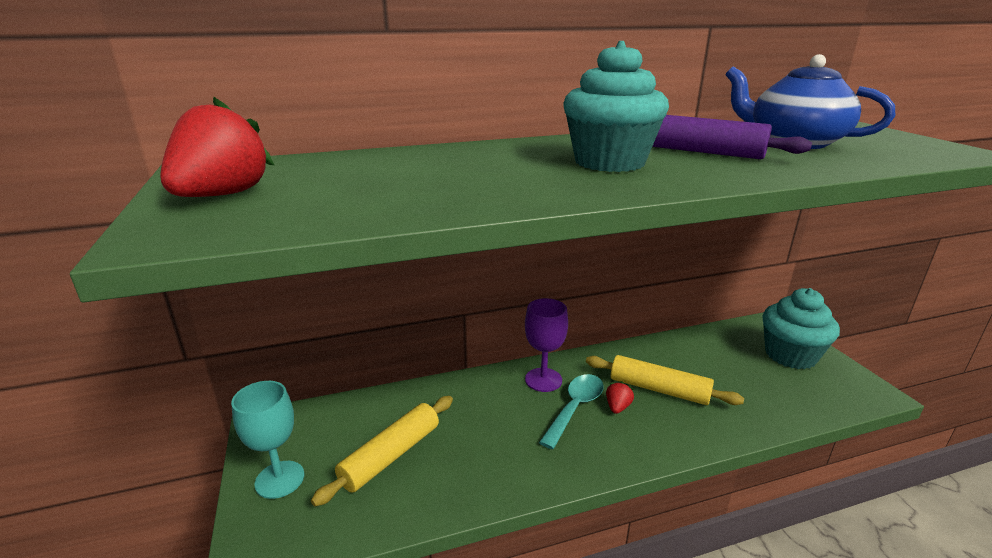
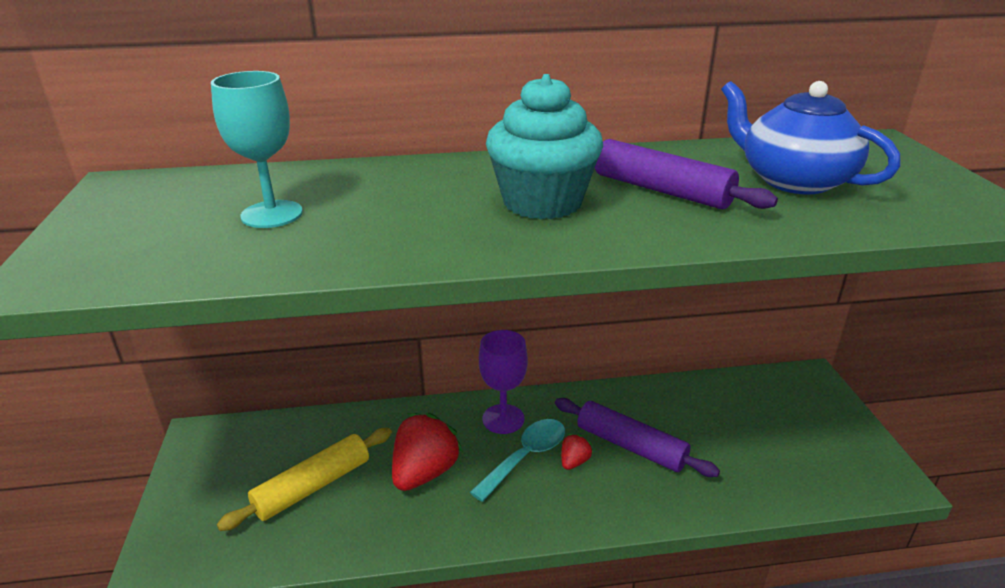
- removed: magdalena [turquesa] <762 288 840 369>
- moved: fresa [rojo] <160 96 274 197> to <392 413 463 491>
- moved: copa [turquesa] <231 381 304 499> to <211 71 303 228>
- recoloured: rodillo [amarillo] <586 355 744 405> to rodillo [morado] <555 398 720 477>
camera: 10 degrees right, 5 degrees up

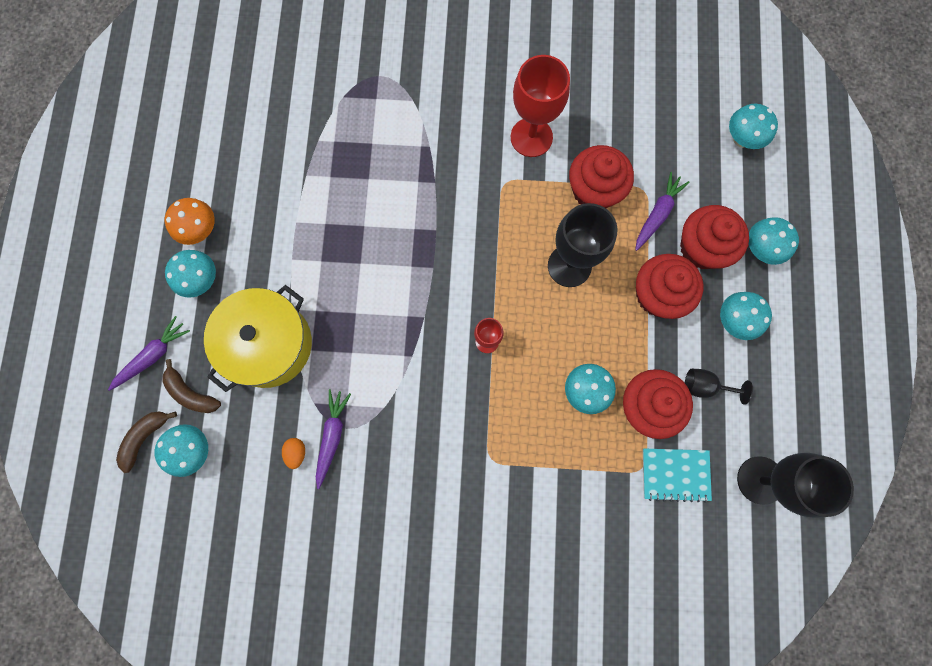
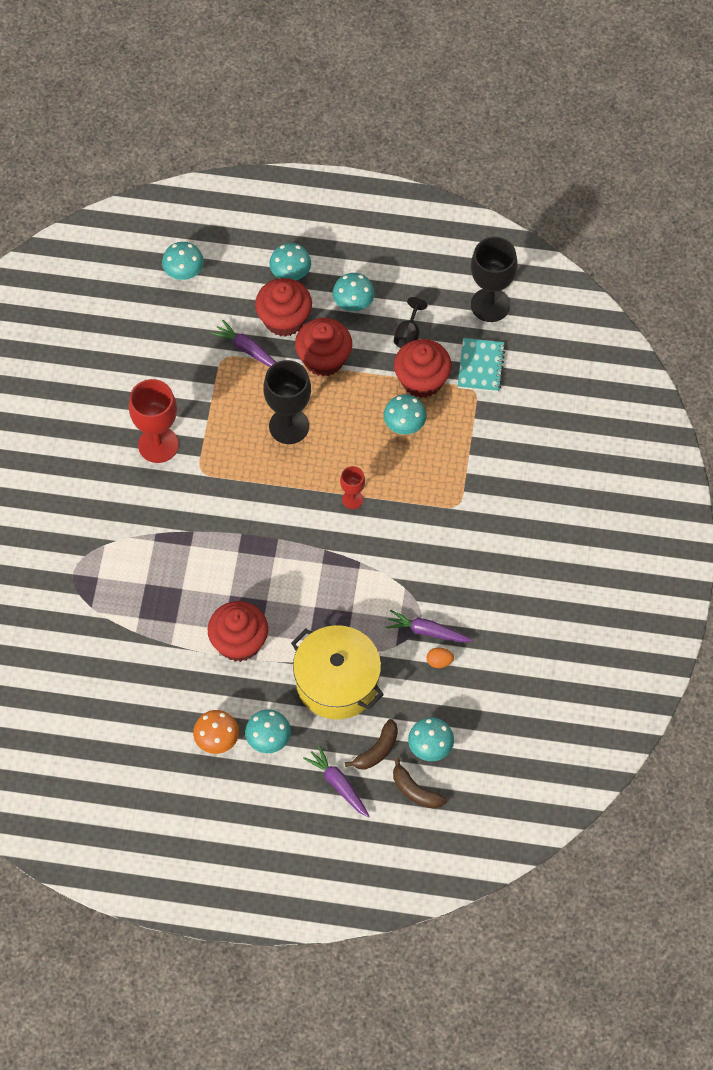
- moved: magdalena [rojo] <569 145 634 208> to <208 601 268 662>
camera: 85 degrees left, 15 degrees down

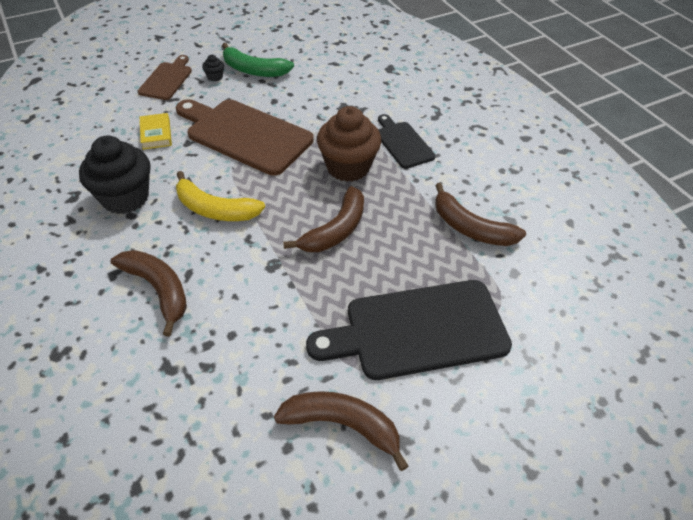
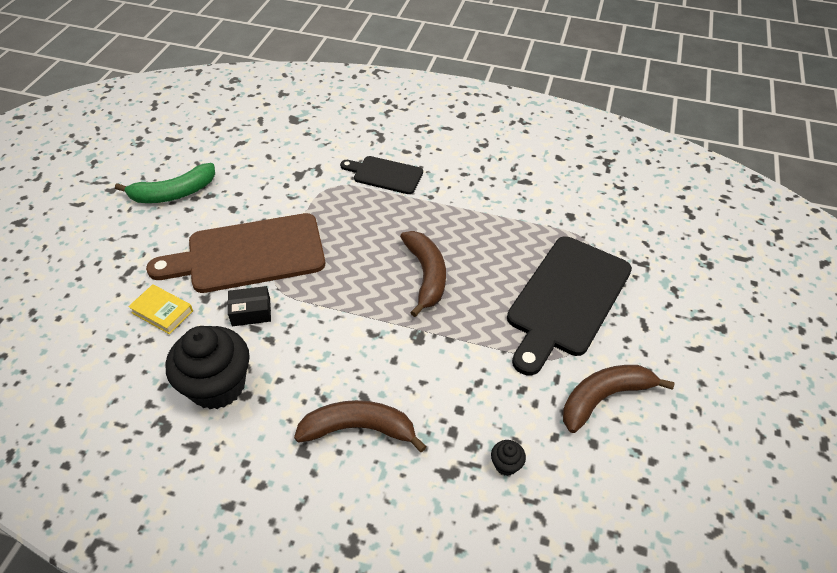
- removed: tabla de cortar [marrón] <138 55 192 100>
- removed: plátano [amarillo] <176 171 265 221>
- removed: magdalena [marrón] <317 106 381 182>
- removed: plátano [marrón] <435 183 526 246>
- added: caja [negro] <228 286 271 326>
- moved: magdalena [negro] <202 55 224 81> to <491 440 526 476>
camera: 45 degrees left, 0 degrees up

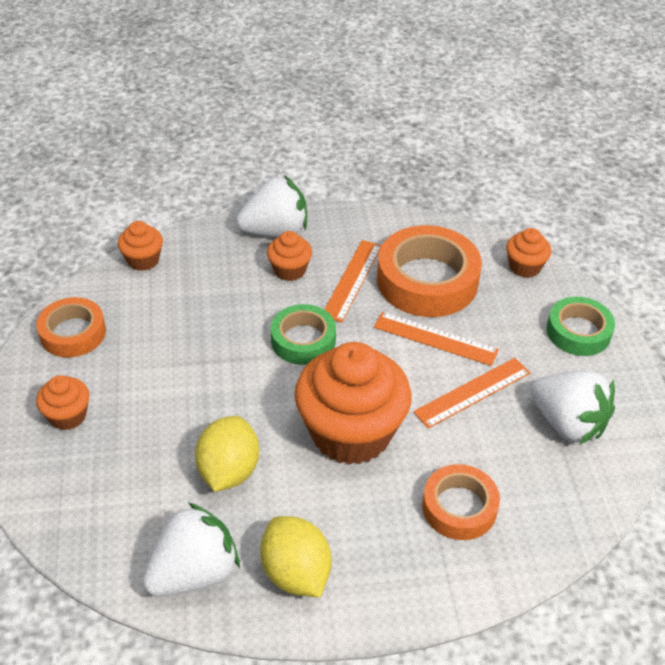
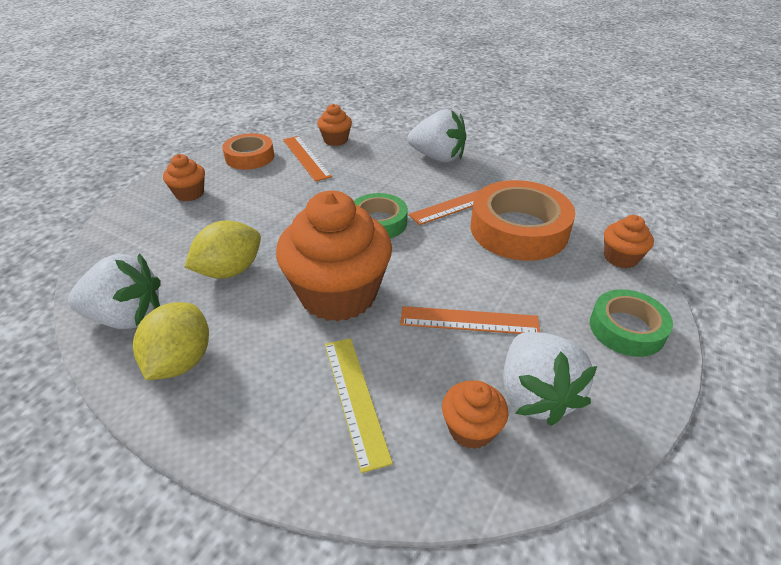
- moved: magdalena [naranja] <267 231 312 281> to <442 381 508 449>
- moved: regla [naranja] <374 312 499 366> to <283 136 332 182>
- replaced: cinta adhesiva [naranja] <422 464 500 540> to regla [amarillo] <325 338 393 473>
camera: 40 degrees right, 5 degrees down

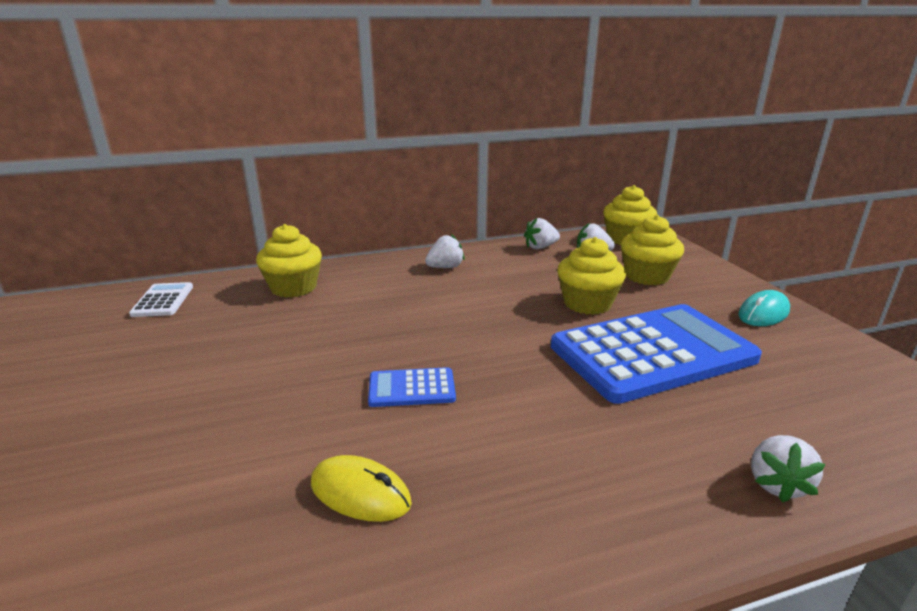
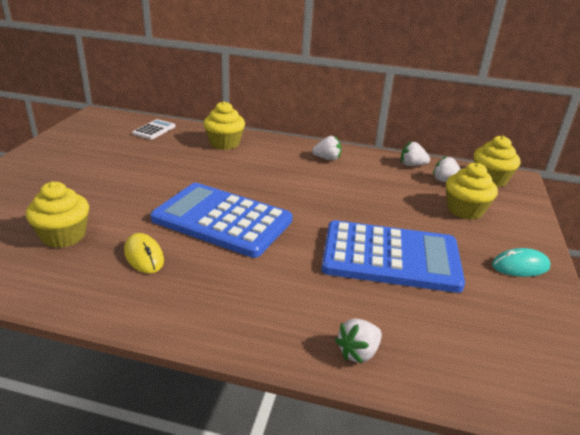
- moved: magdalena [amarillo] <557 237 626 315> to <26 182 89 248>
- resized: calculadora [azul] <368 367 456 407> = <150 183 293 258> x2.32
camera: 30 degrees right, 5 degrees up

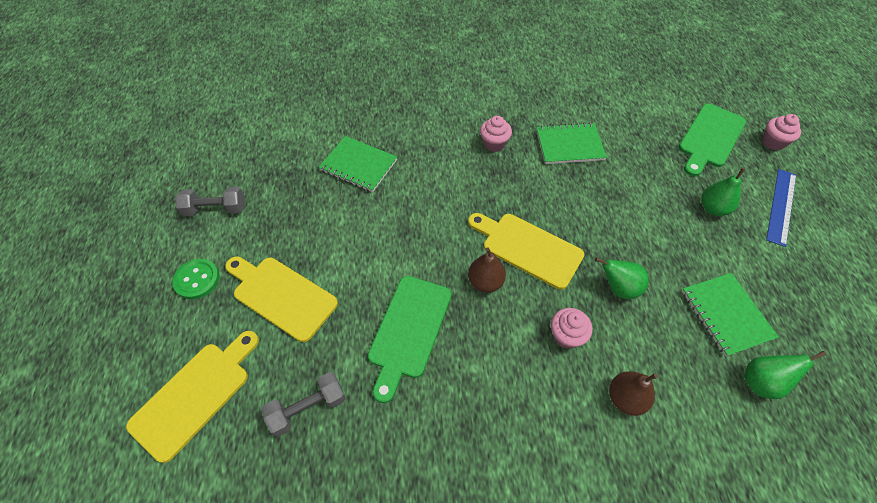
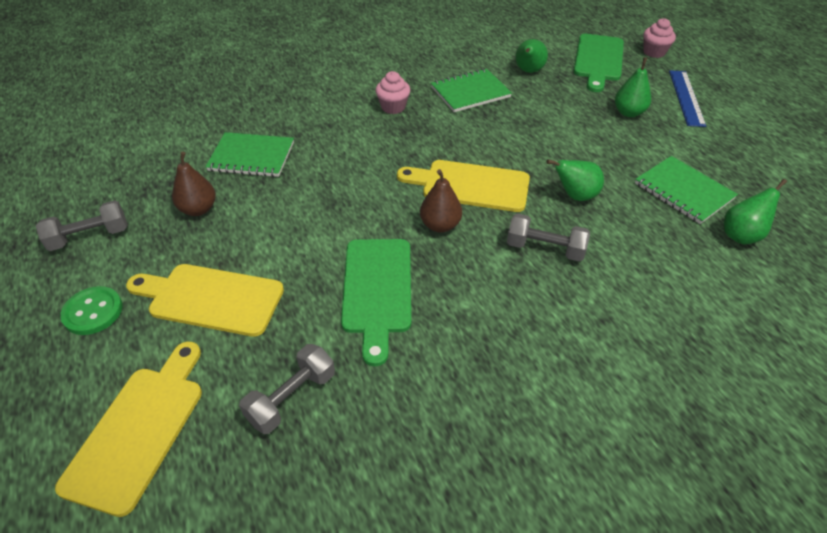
- added: pera [verde] <515 39 548 73>
- moved: pera [marrón] <609 371 658 416> to <172 152 216 216>
- replaced: magdalena [rosa] <551 308 592 349> to mancuerna [gris] <507 213 590 262>
camera: 20 degrees left, 10 degrees down

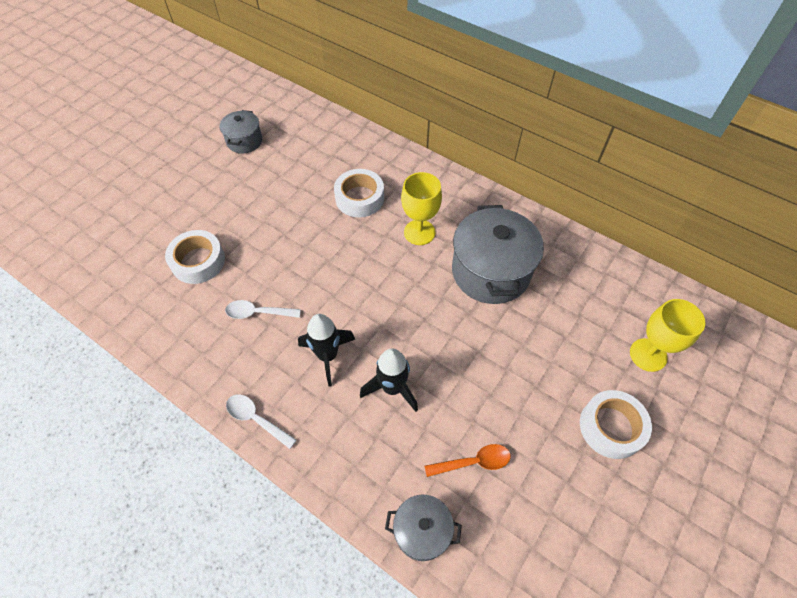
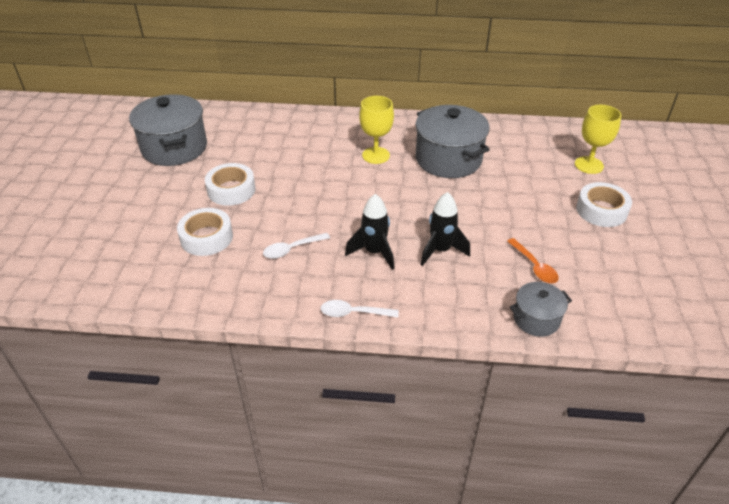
- moved: cinta adhesiva [blanco] <334 169 384 217> to <205 163 256 206>
- turned: cuchara [naranja] <425 444 511 477> = <507 238 559 283> 105 degrees clockwise
- resized: olla [gris] <220 110 262 154> = <129 94 207 166> x1.87
camera: 30 degrees left, 15 degrees down

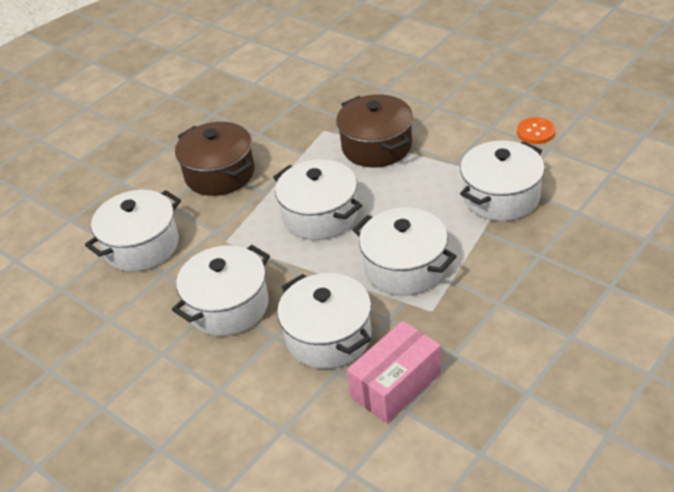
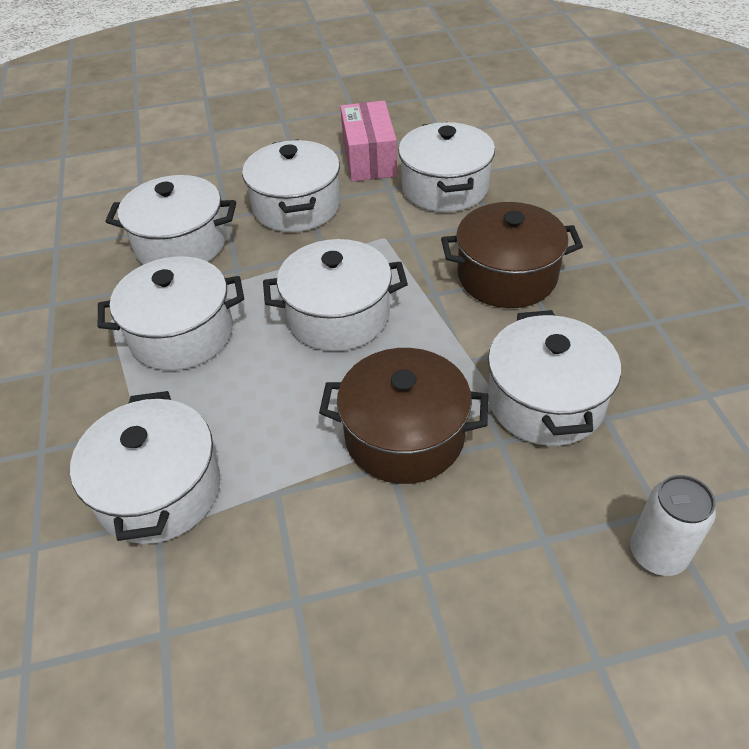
- removed: botón [naranja] <517 117 555 144>
- added: olla [blanco] <488 310 621 446>
- added: lata [blanco] <630 475 716 576>
- moved: caja [rosa] <347 321 442 424> to <340 101 397 182>
camera: 125 degrees right, 5 degrees up

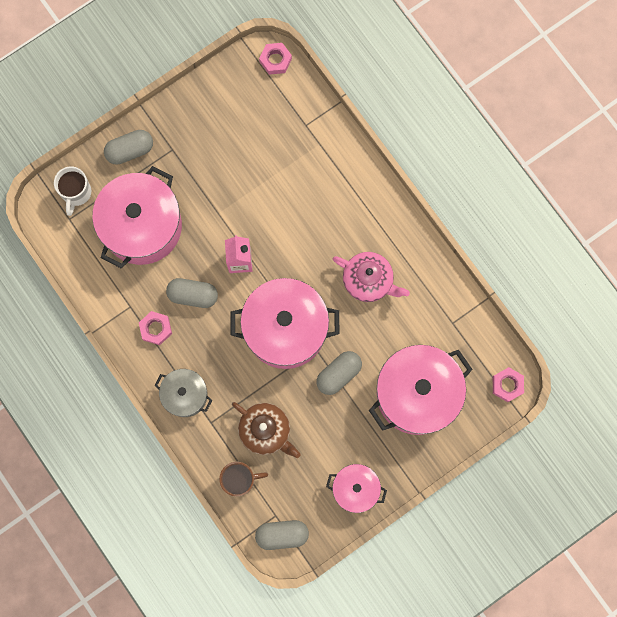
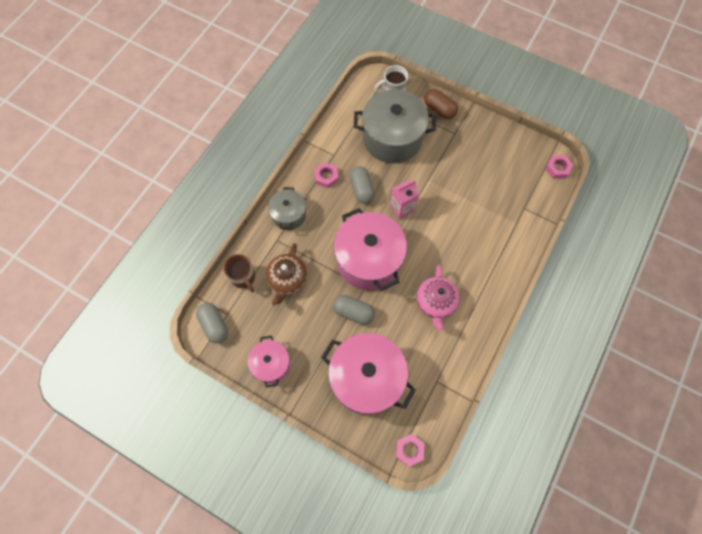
- recoloured: olla [rosa] <92 166 182 268> to olla [gris] <354 89 436 163>
- recoloured: cápsula [gris] <104 130 153 165> to cápsula [marrón] <424 89 458 119>
camera: 65 degrees right, 10 degrees down

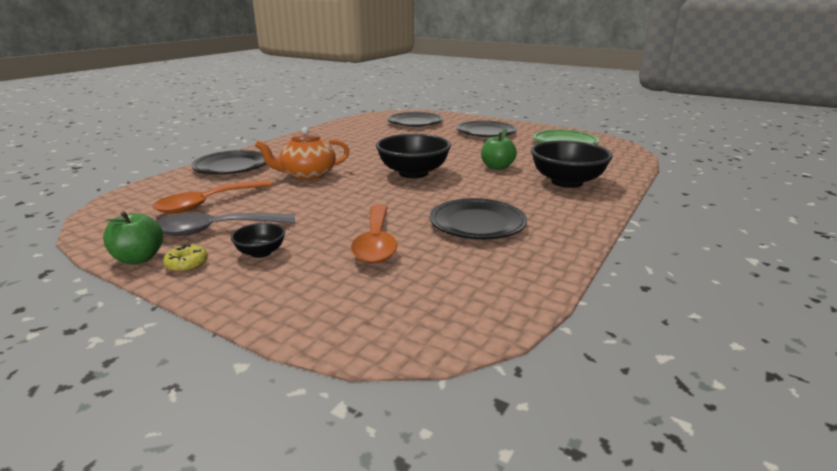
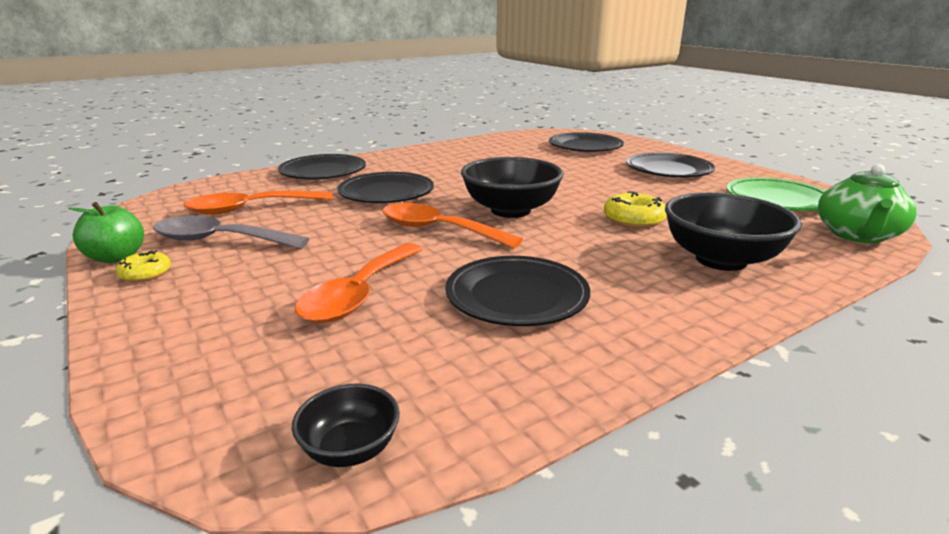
- added: cuchara [naranja] <382 203 523 248>
- added: tetera [verde] <818 164 917 243>
- moved: cuenco [negro] <231 223 285 258> to <292 384 400 467>
- replaced: tetera [naranja] <255 127 350 180> to plato [negro] <338 172 434 203>
- replaced: manzana [verde] <481 129 517 170> to rosquilla [amarillo] <604 191 667 228>
camera: 25 degrees right, 0 degrees up

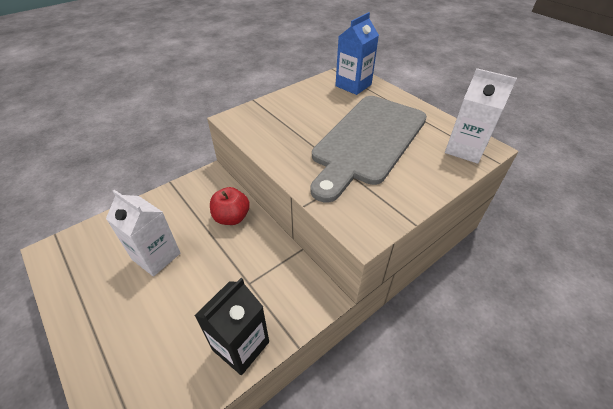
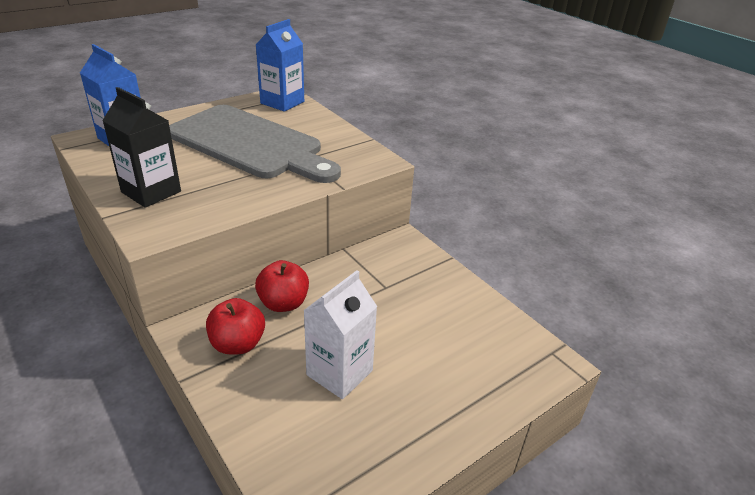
- added: manzana [rojo] <206 298 265 355>
- moved: cartón de leche [negro] <194 278 269 375> to <102 87 181 208>
- recoloured: cartón de leche [blanco] <445 68 517 164> to cartón de leche [azul] <256 19 304 112>
camera: 90 degrees left, 10 degrees down

